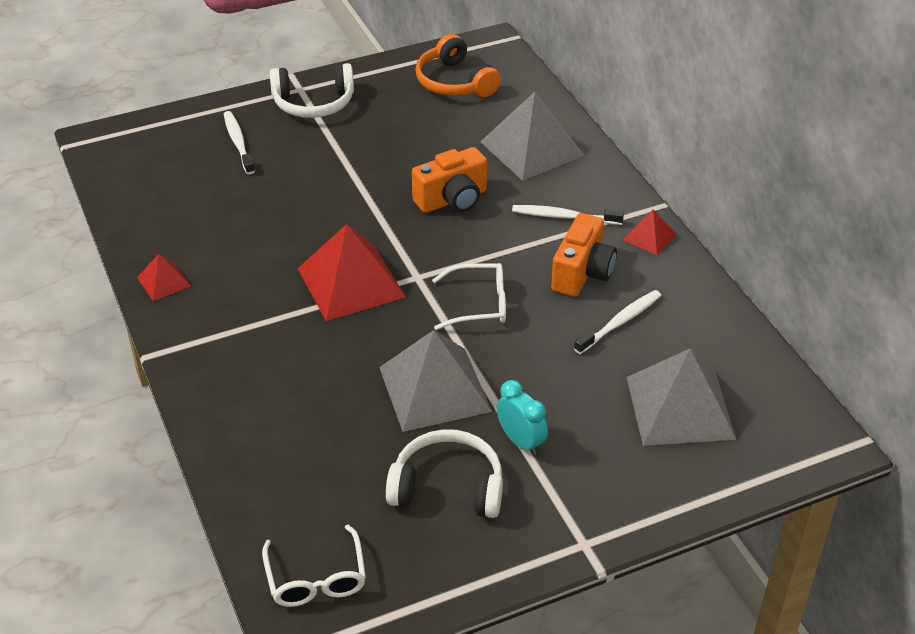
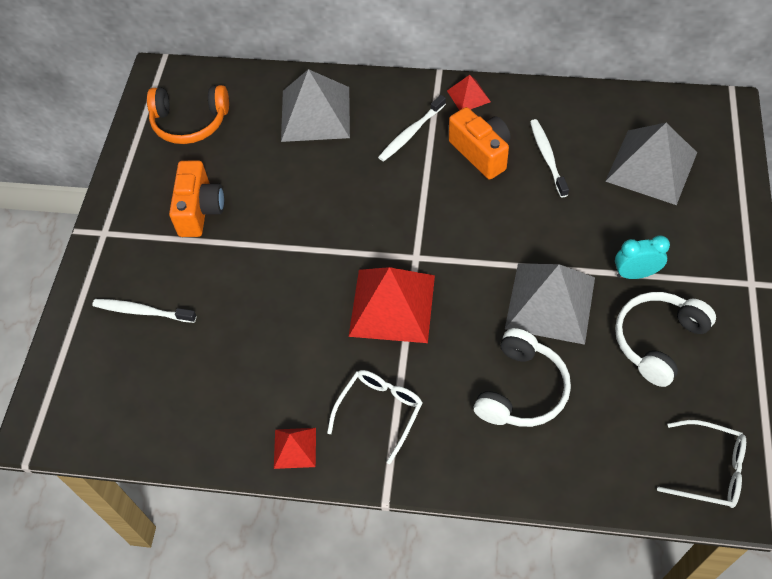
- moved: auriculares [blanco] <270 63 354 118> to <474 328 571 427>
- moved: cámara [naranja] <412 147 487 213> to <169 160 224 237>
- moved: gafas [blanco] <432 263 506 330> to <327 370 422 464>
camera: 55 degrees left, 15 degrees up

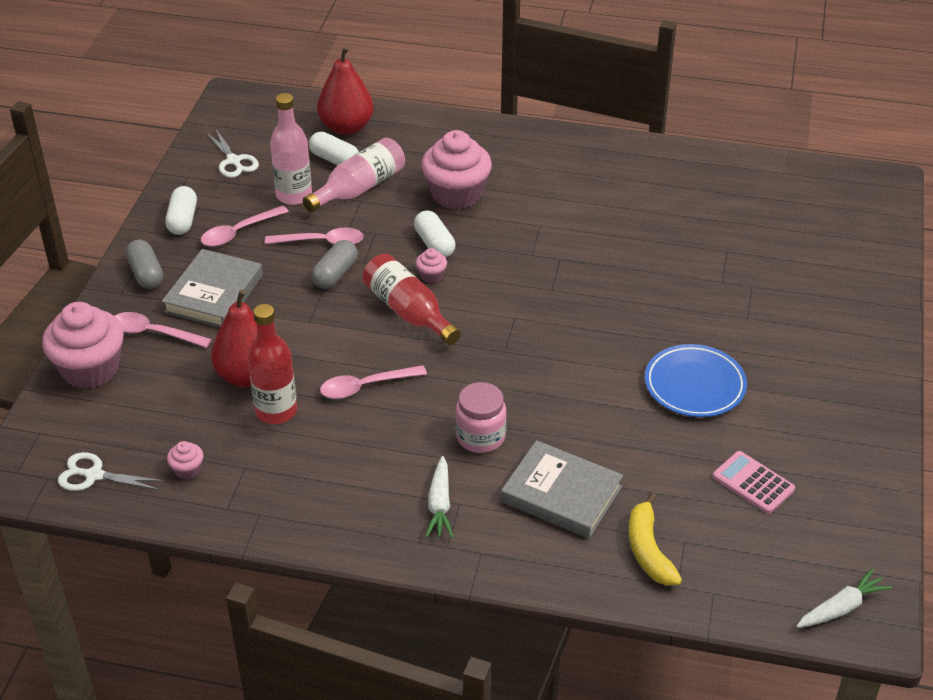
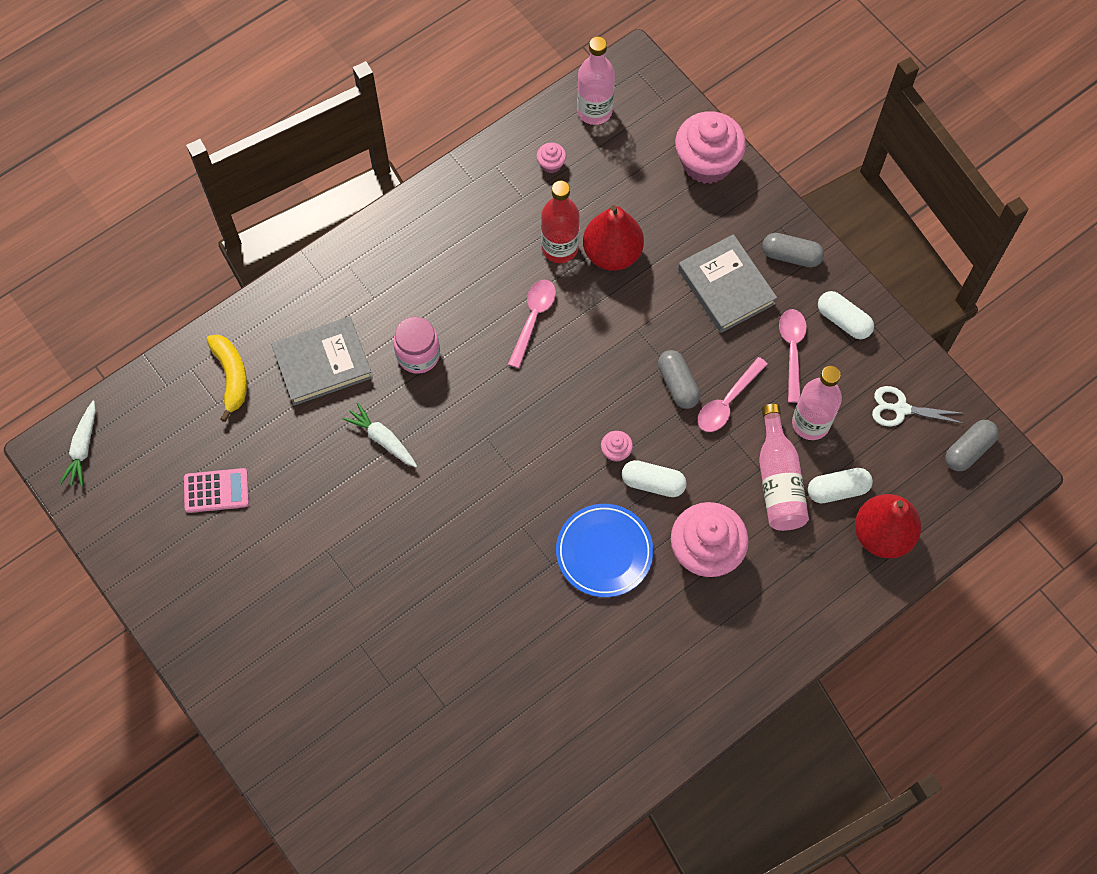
- removed: cuchara [rosa] <115 312 212 348>
- removed: botella [rojo] <362 254 461 345>
- added: cápsula [gris] <945 420 999 471>
- moved: zanahoria [blanco] <425 456 453 538> to <342 403 417 467>
- moved: plato [azul] <645 344 747 417> to <556 504 653 597>
- replaced: tijeras [blanco] <58 452 165 491> to botella [rosa] <577 36 615 125>
- turned: plátano [amarillo] <629 493 682 586> = <207 335 247 422> 45 degrees clockwise
camera: 130 degrees right, 25 degrees up

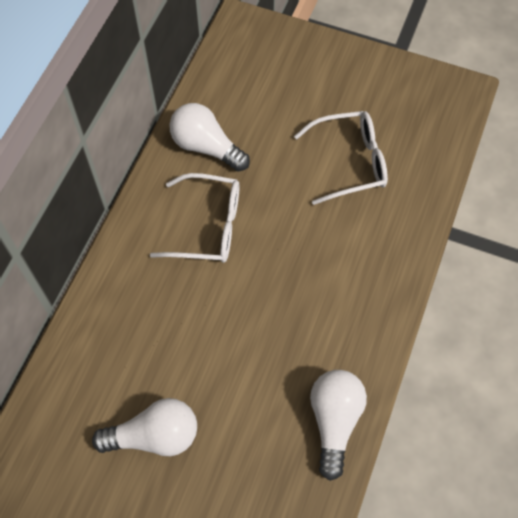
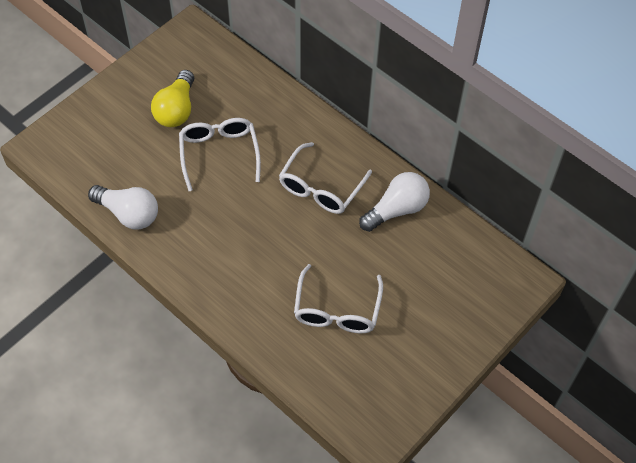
- added: gafas [blanco] <179 118 261 191>
- recoloured: bombilla [blanco] <92 398 197 456> to bombilla [amarillo] <151 70 194 127>
camera: 110 degrees right, 5 degrees down

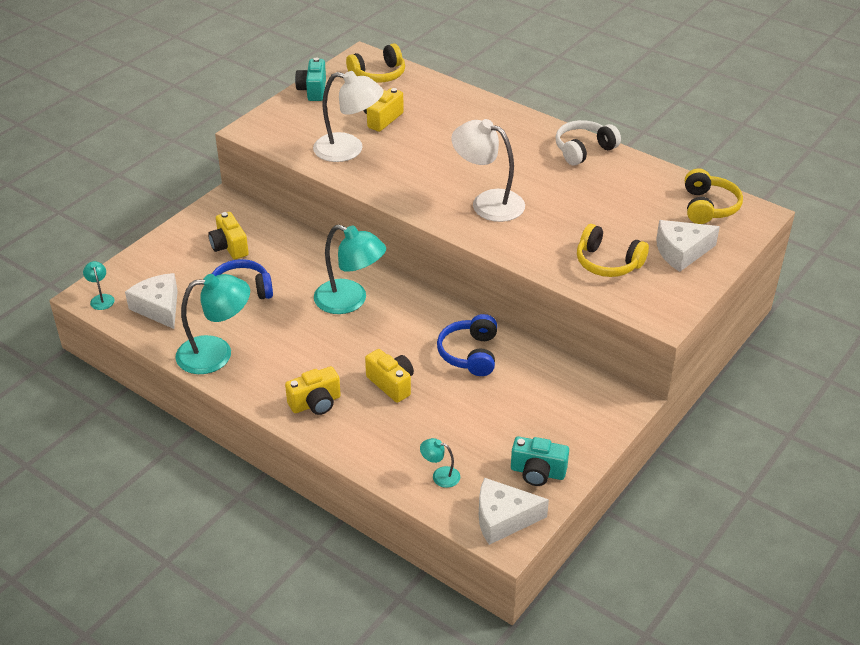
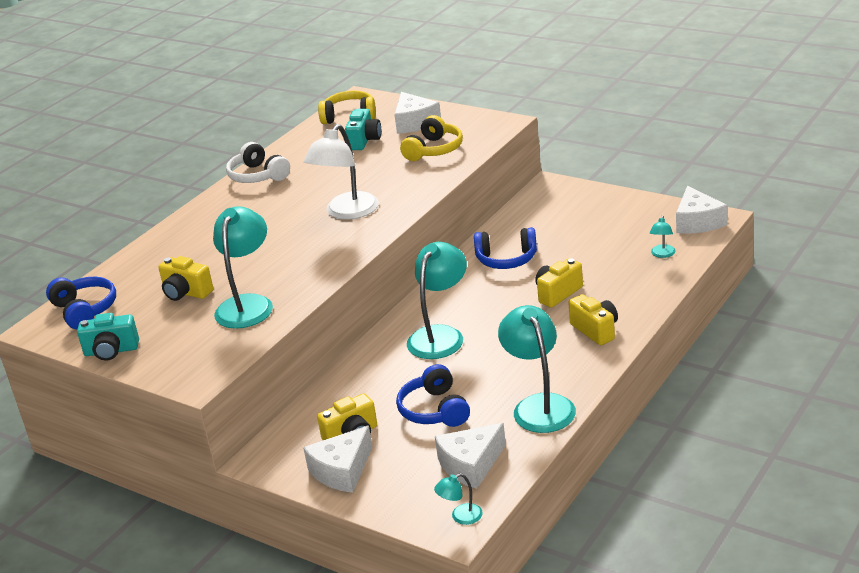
- added: queso [blanco] <303 425 372 493>
- moved: cámara [turquesa] <511 436 569 486> to <345 109 381 150>
- recoloured: lámpara [blanco] <313 71 384 162> to lámpara [turquesa] <213 206 273 329>
- recoloured: auriculares [amarillo] <346 43 405 83> to auriculares [azul] <46 277 116 329>
camera: 90 degrees left, 10 degrees down

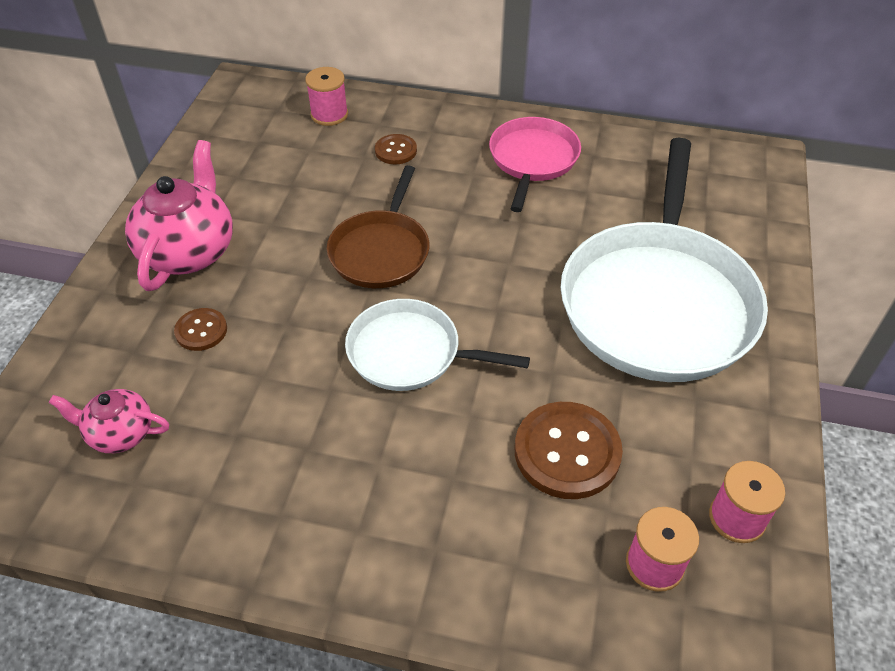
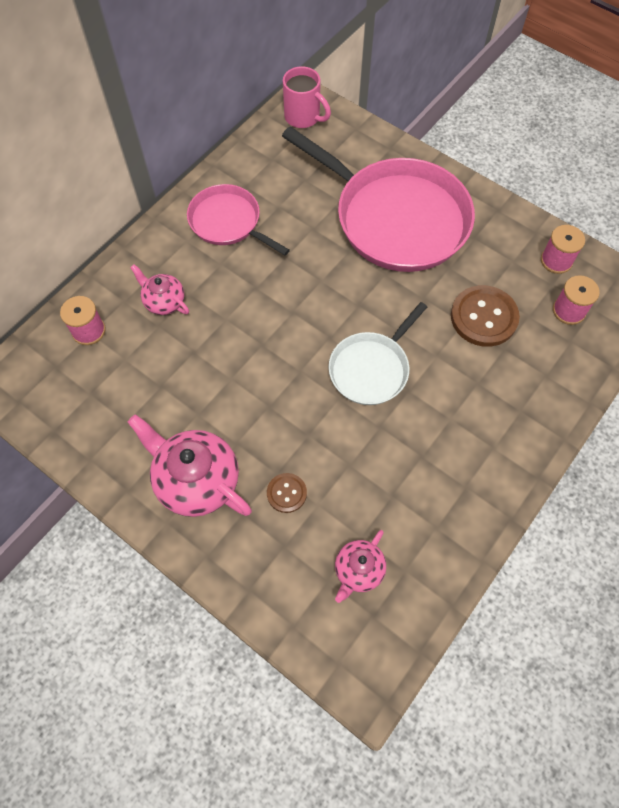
- removed: sartén [marrón] <327 165 429 288>
- added: taza [rosa] <283 66 331 128>
- replaced: botón [marrón] <375 134 417 164> to tetera [rosa] <130 264 189 315>
- recoloured: sartén [blanco] <561 138 768 382> to sartén [rosa] <282 126 475 272>
camera: 65 degrees left, 15 degrees up

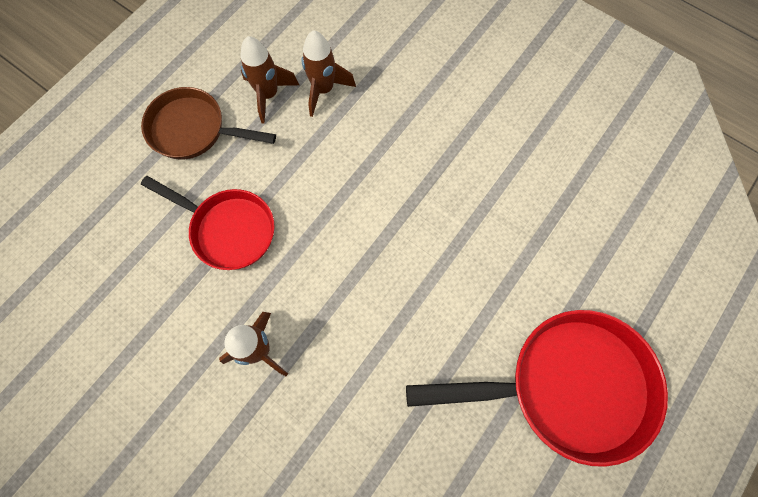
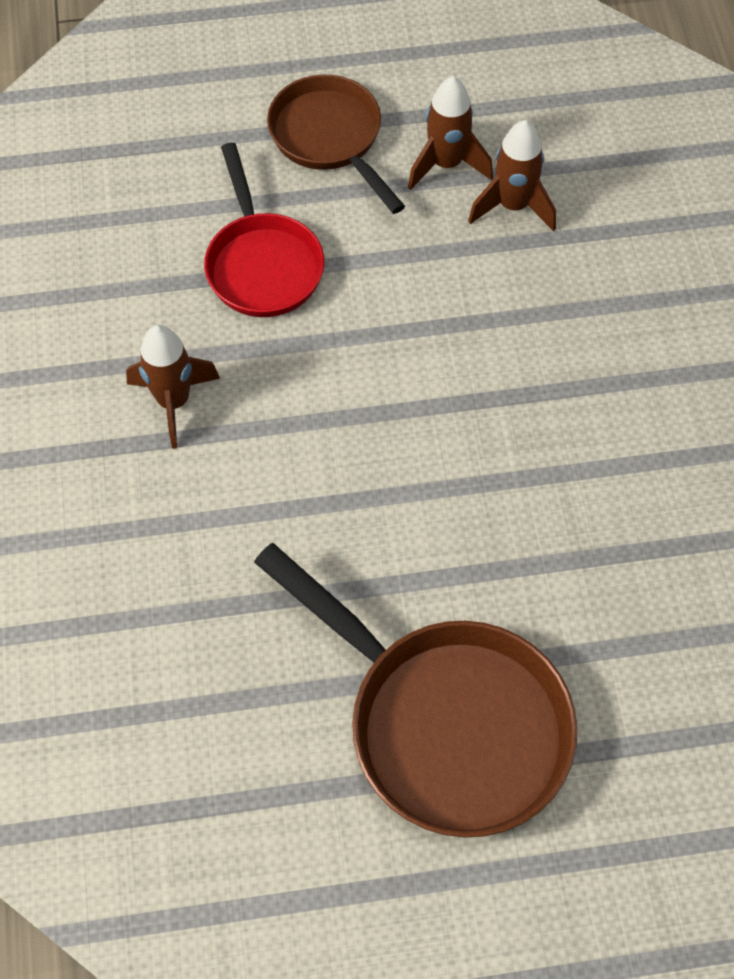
- recoloured: sartén [rojo] <406 310 668 467> to sartén [marrón] <254 543 577 837>
camera: 45 degrees right, 10 degrees down

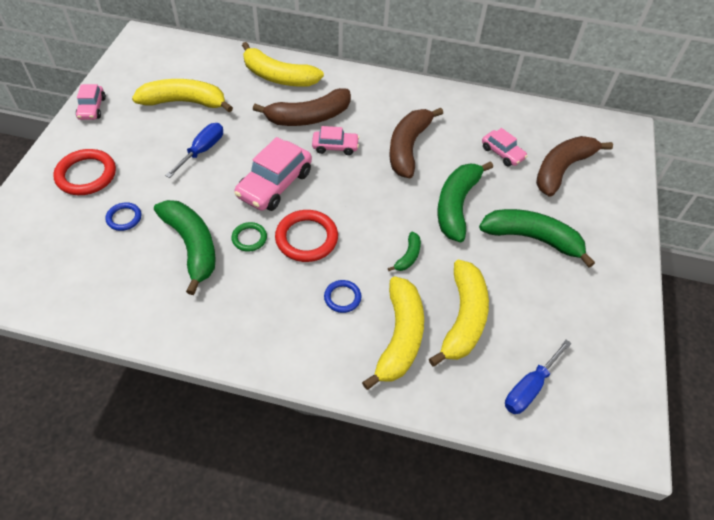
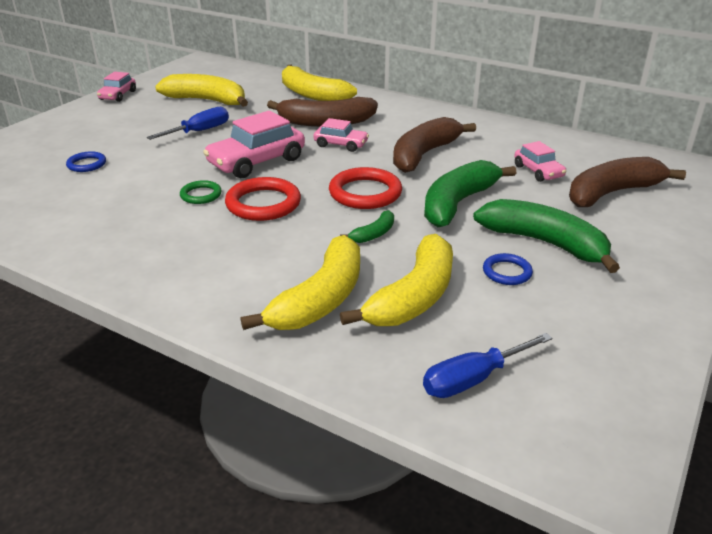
- removed: plátano [verde] <154 200 216 295>
- moved: anillo [rojo] <53 149 116 195> to <329 167 402 209>
- moved: anillo [azul] <324 280 361 313> to <483 253 533 285>
camera: 20 degrees right, 20 degrees down

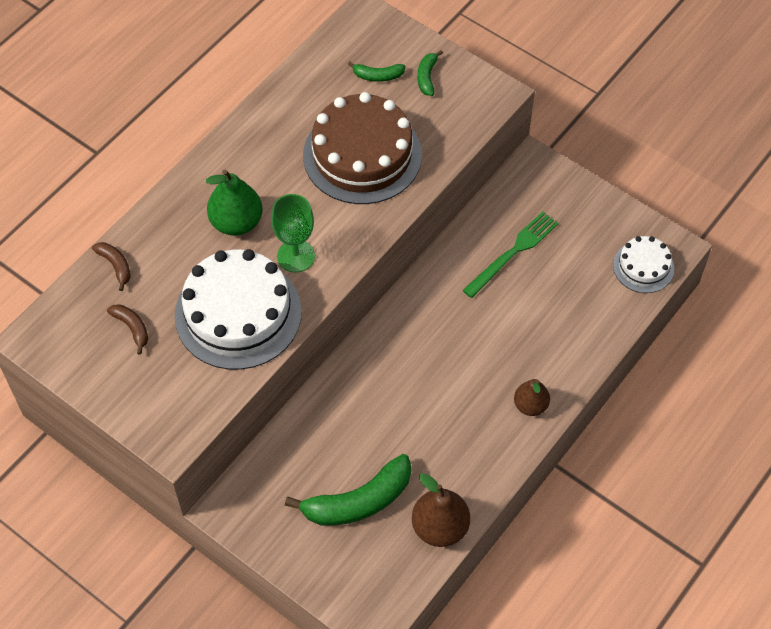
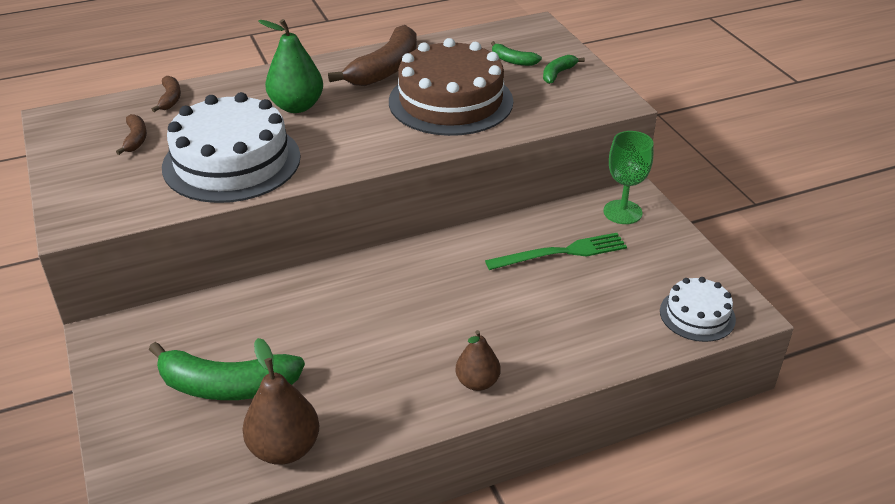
- added: plátano [marrón] <328 25 417 86>
- moved: copa [verde] <271 194 315 273> to <603 131 653 224>
camera: 30 degrees right, 20 degrees down

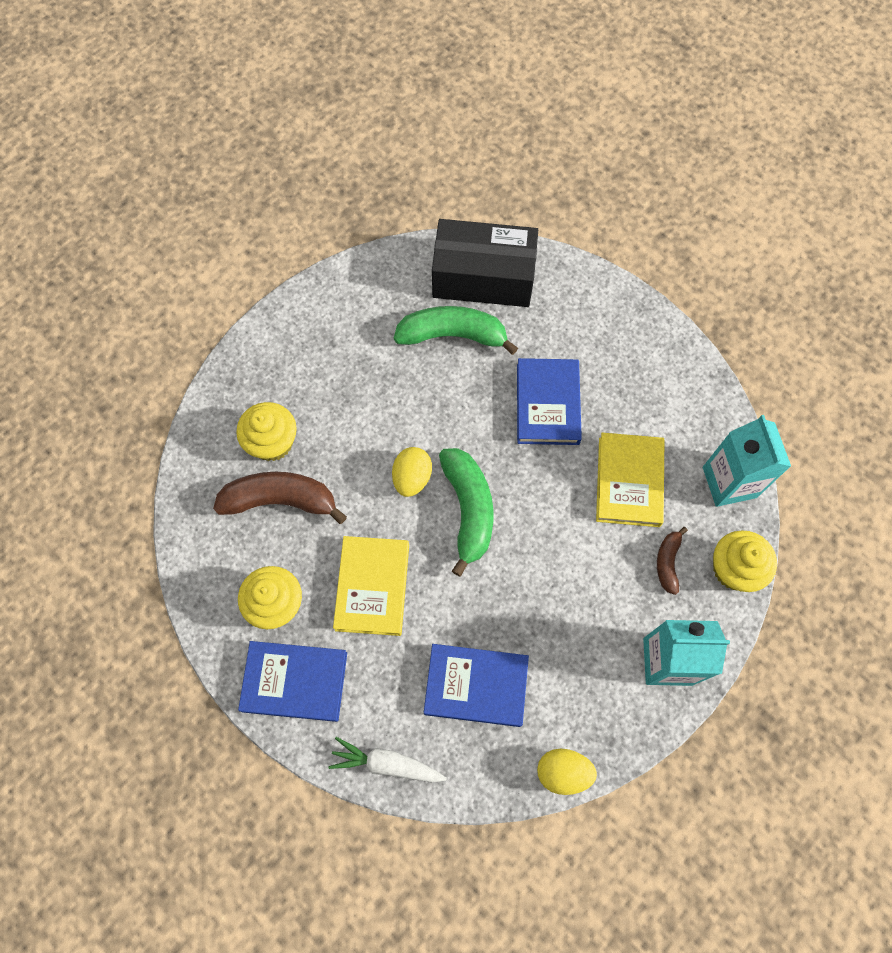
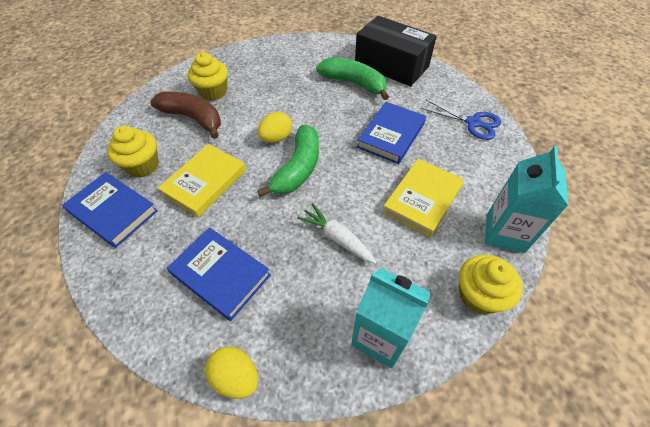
- removed: plátano [marrón] <657 527 688 595>
- added: tijeras [azul] <421 100 501 140>
- moved: zanahoria [blanco] <328 737 447 783> to <297 203 377 264>
camera: 30 degrees right, 15 degrees down

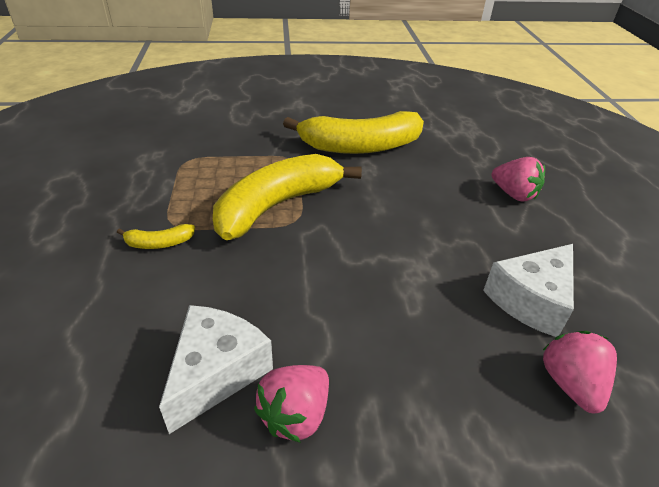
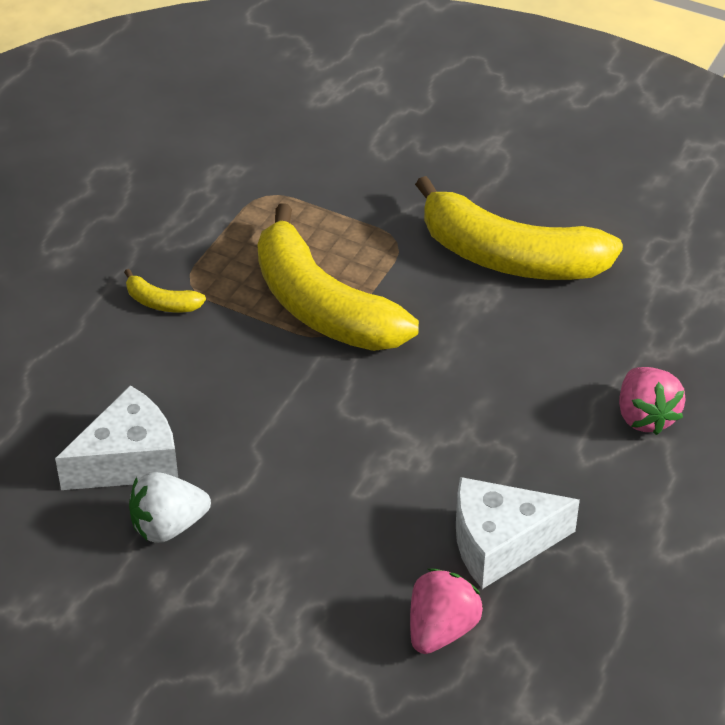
- recoloured: fresa [rosa] <254 365 329 443> to fresa [blanco] <129 472 211 543>
- turned: plátano [amarillo] <213 154 362 240> = <257 203 419 351> 120 degrees counterclockwise
camera: 35 degrees right, 5 degrees up

